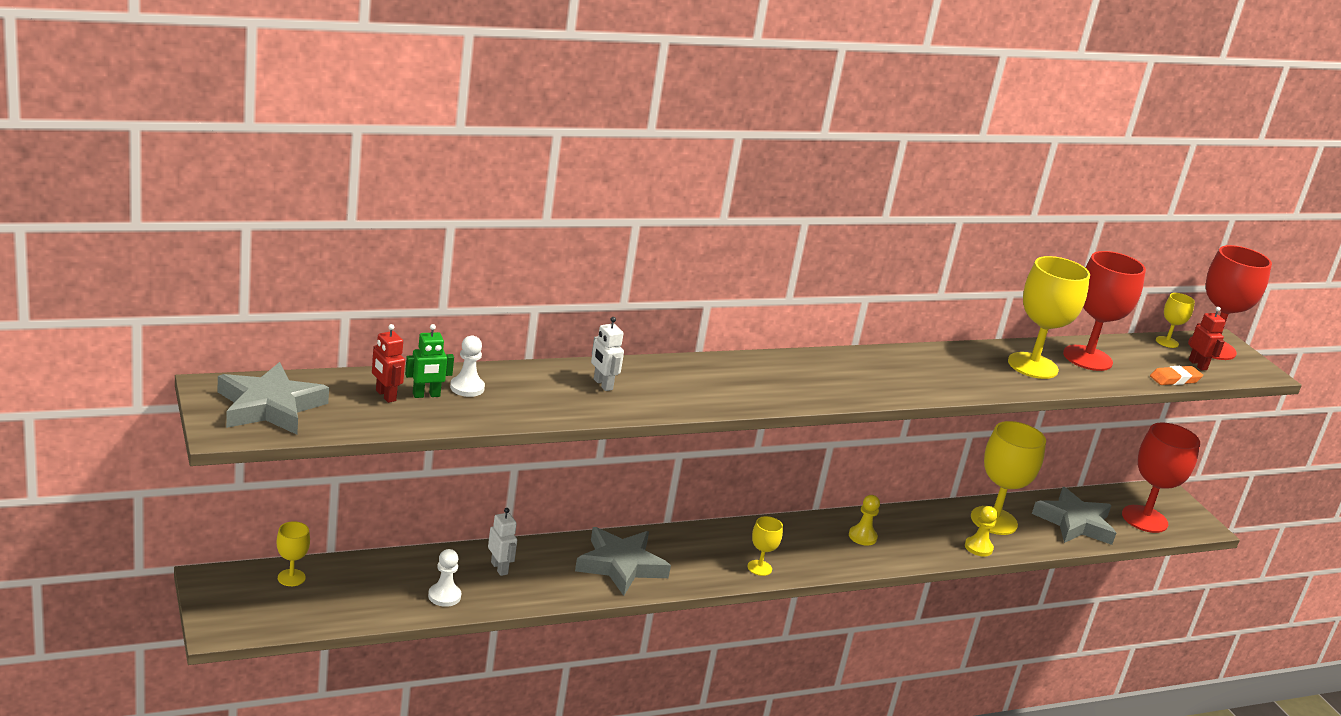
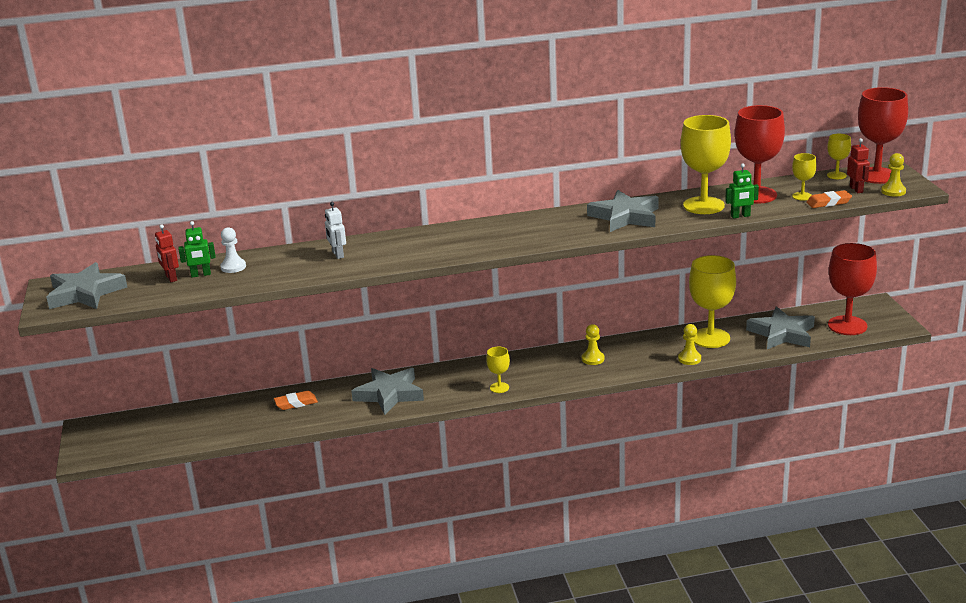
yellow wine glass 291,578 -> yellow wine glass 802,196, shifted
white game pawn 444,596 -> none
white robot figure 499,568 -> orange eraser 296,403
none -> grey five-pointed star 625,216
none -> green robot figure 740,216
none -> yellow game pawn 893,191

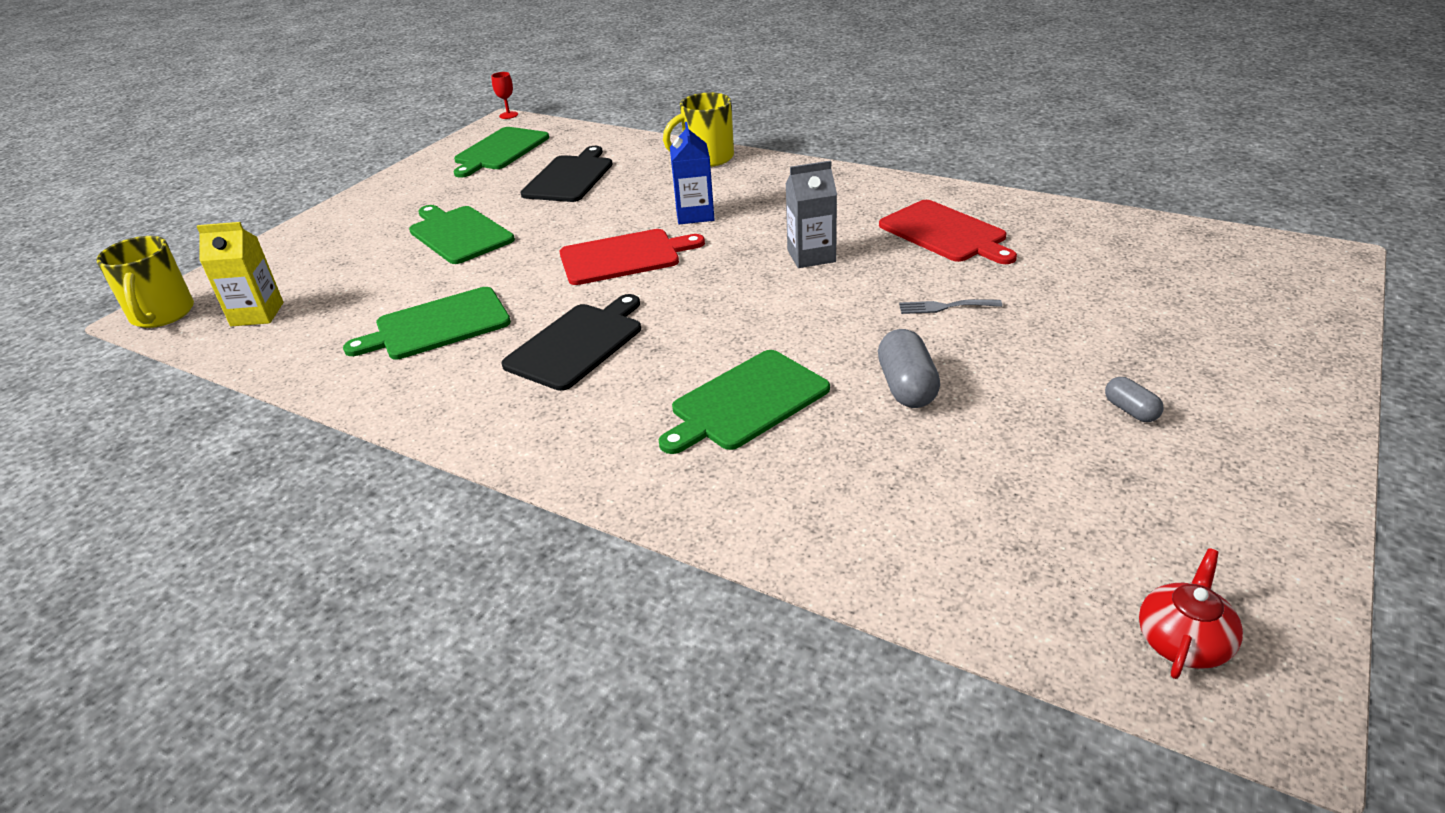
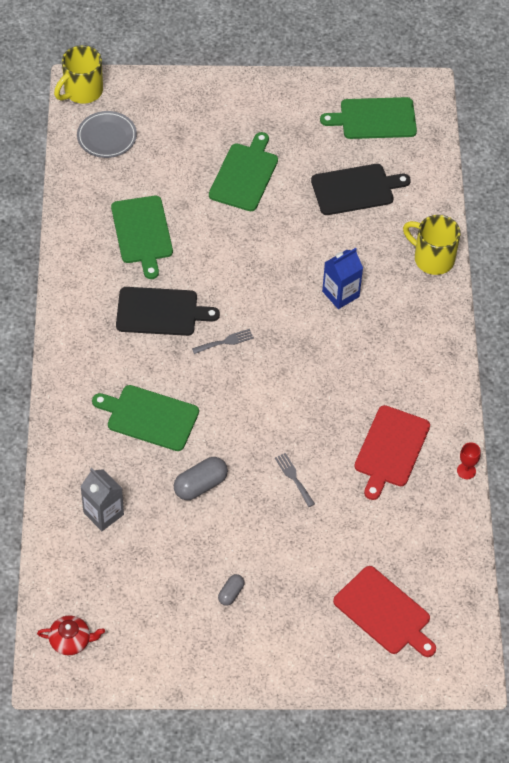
yellow milk carton 257,314 -> grey dinner plate 107,137
green bread board 437,325 -> green bread board 142,233, 135 degrees counterclockwise
crimson wine glass 508,115 -> crimson wine glass 466,471, shifted
crimson bread board 624,257 -> crimson bread board 384,613, shifted
grey milk carton 811,256 -> grey milk carton 103,513, shifted
none -> grey fork 225,341

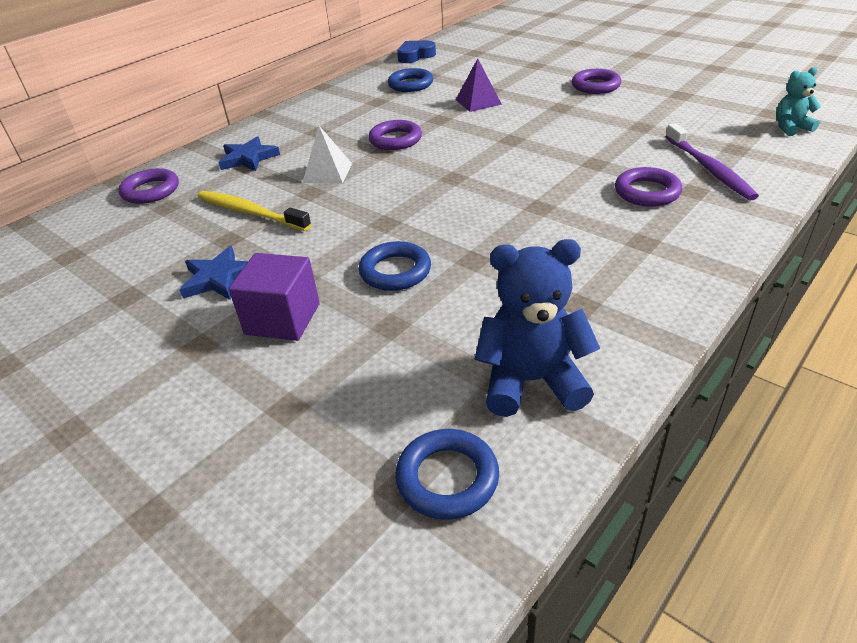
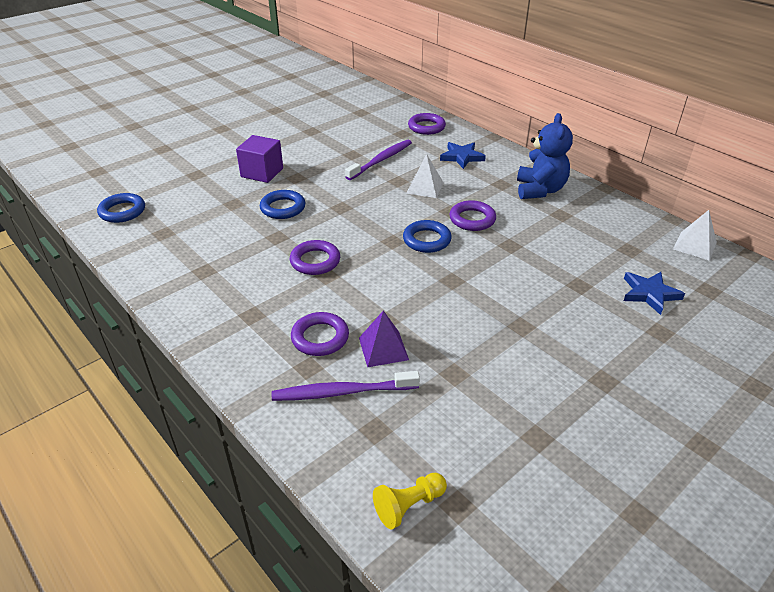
cobalt five-pointed star 219,278 -> cobalt five-pointed star 649,294, shifted
yellow toothbrush 250,212 -> royal purple toothbrush 381,160
cobalt ring 410,84 -> cobalt ring 426,240, shifted
cobalt heart 415,56 -> white pyramid shape 694,246
royal purple pyramid shape 478,102 -> royal purple pyramid shape 383,348, shifted
cobalt teddy 531,381 -> cobalt teddy 539,190, shifted
royal purple ring 595,86 -> royal purple ring 315,261, shifted
teal teddy 791,128 -> yellow game pawn 409,505

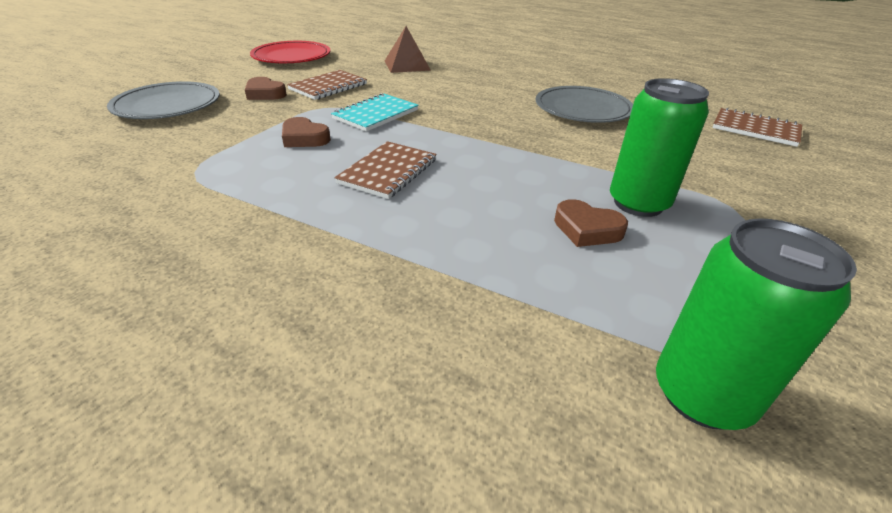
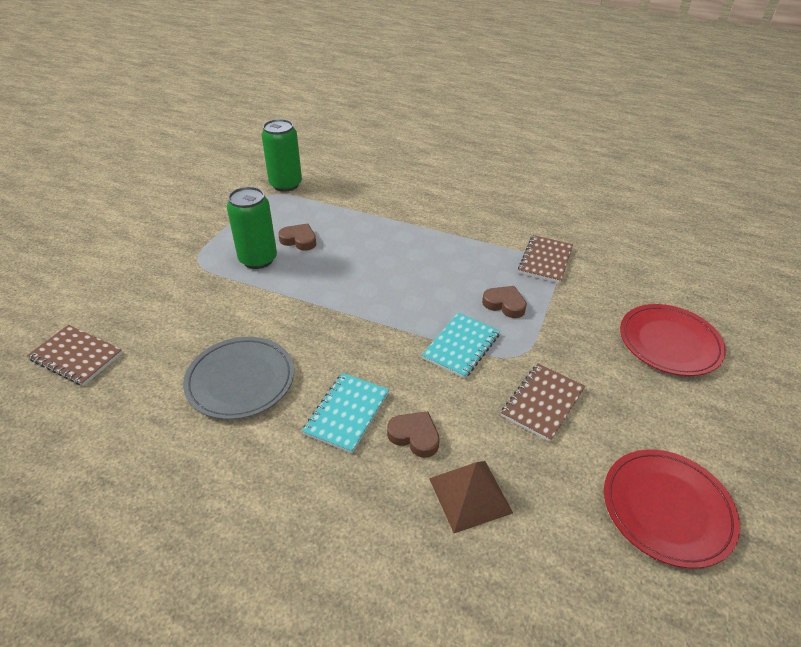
grey dinner plate 167,105 -> crimson dinner plate 669,342
dark brown heart 265,93 -> dark brown heart 414,436, shifted
dark brown exercise book 388,171 -> dark brown exercise book 545,260, shifted
none -> teal exercise book 347,413

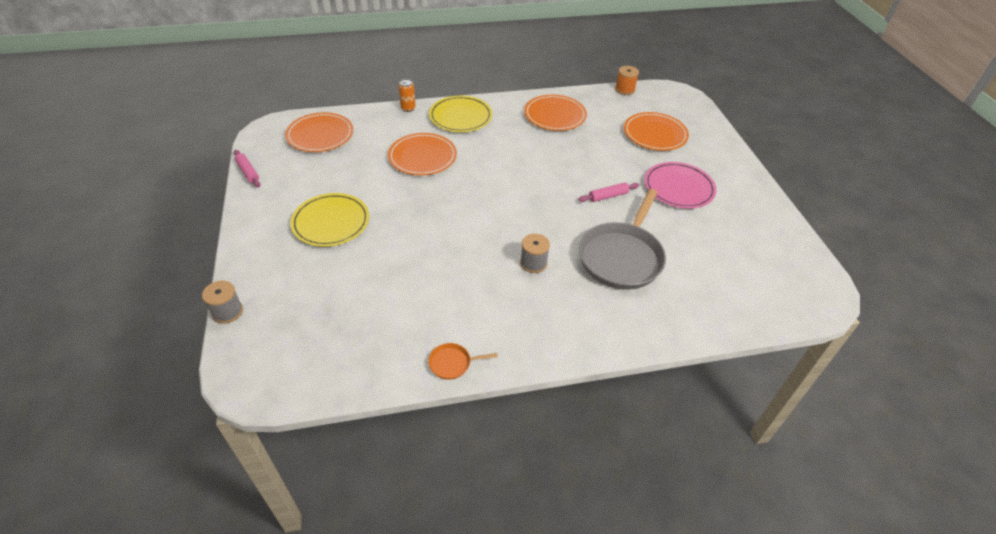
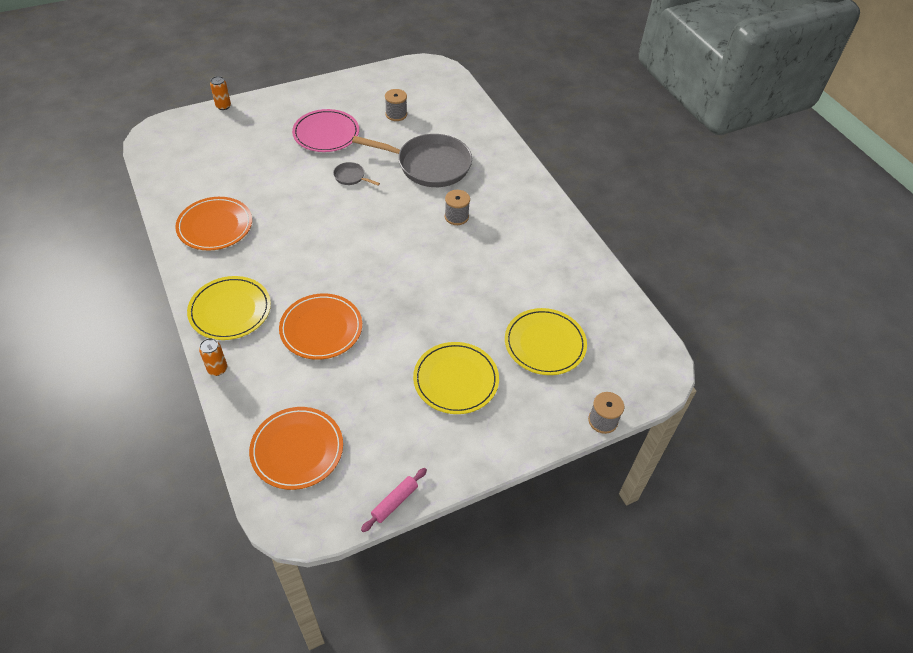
orange skillet 452,363 -> none
pink pastry roller 608,196 -> grey skillet 351,177
orange reel of thread 625,89 -> none
orange dinner plate 655,134 -> none
none -> orange can 223,106
none -> grey reel of thread 396,114
none -> yellow dinner plate 545,344

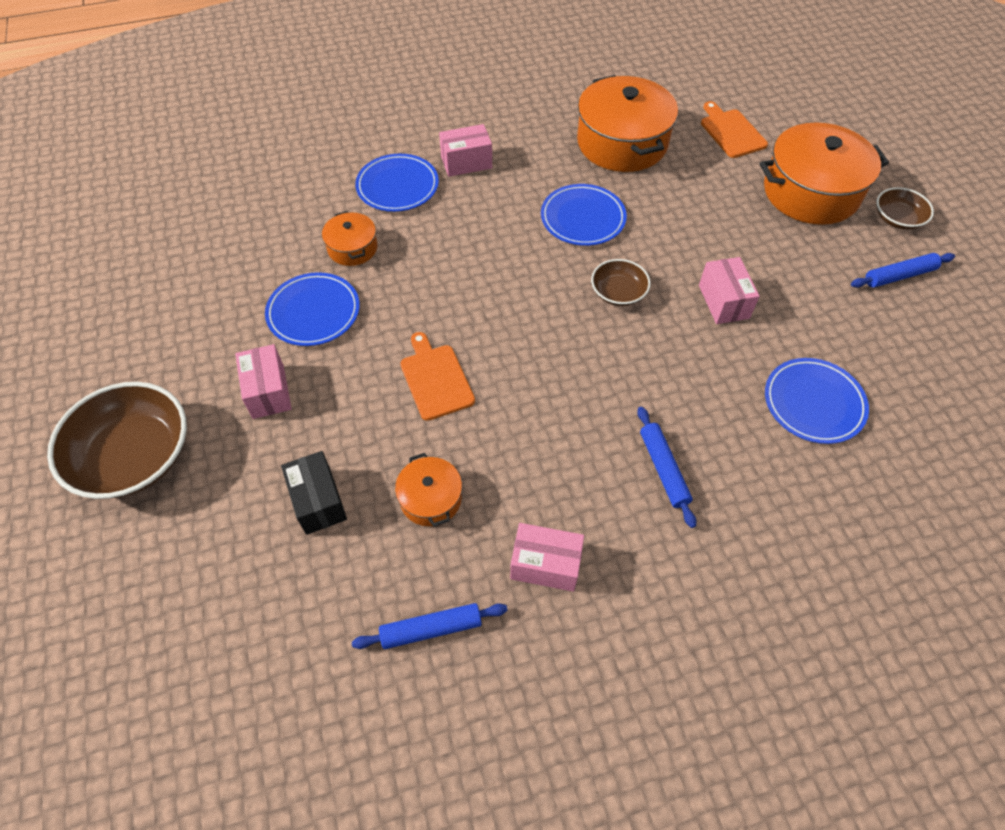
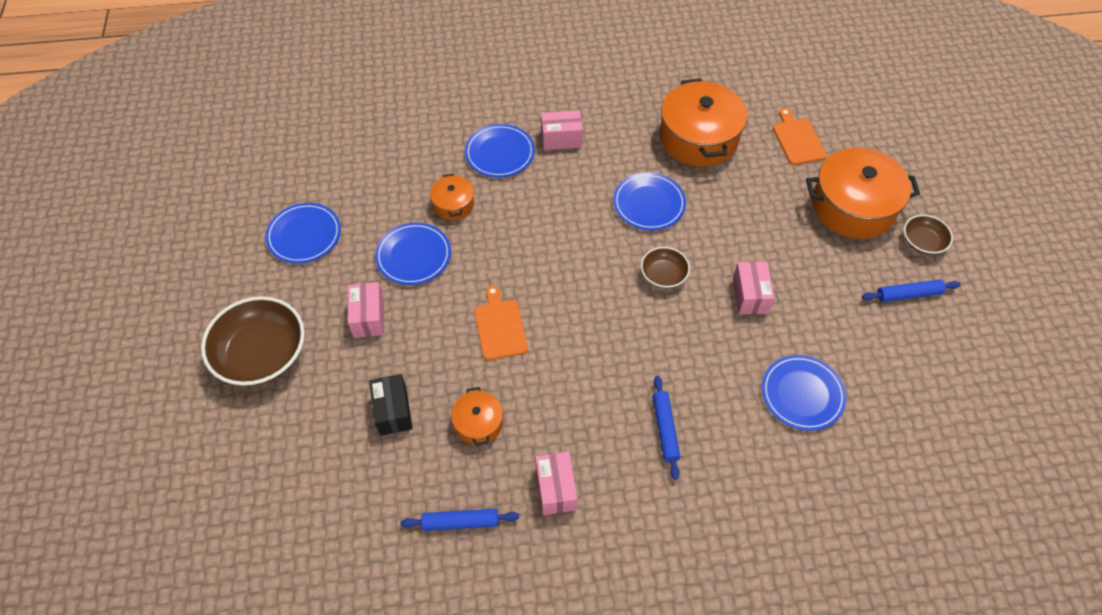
pink parcel 545,564 -> pink parcel 556,489, 60 degrees clockwise
none -> cobalt dinner plate 304,235

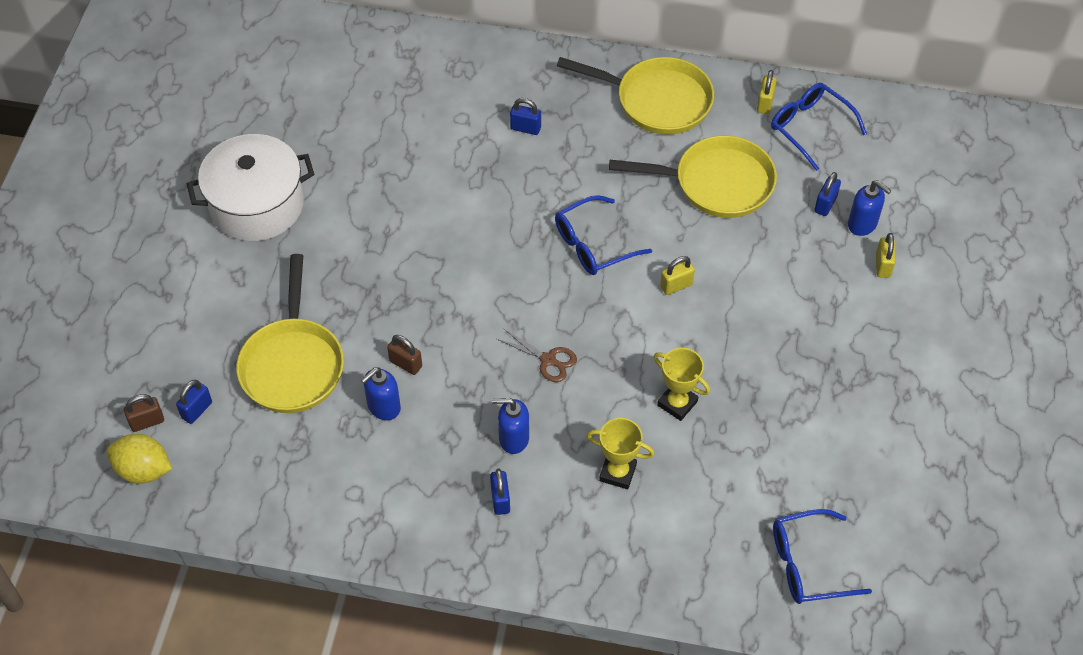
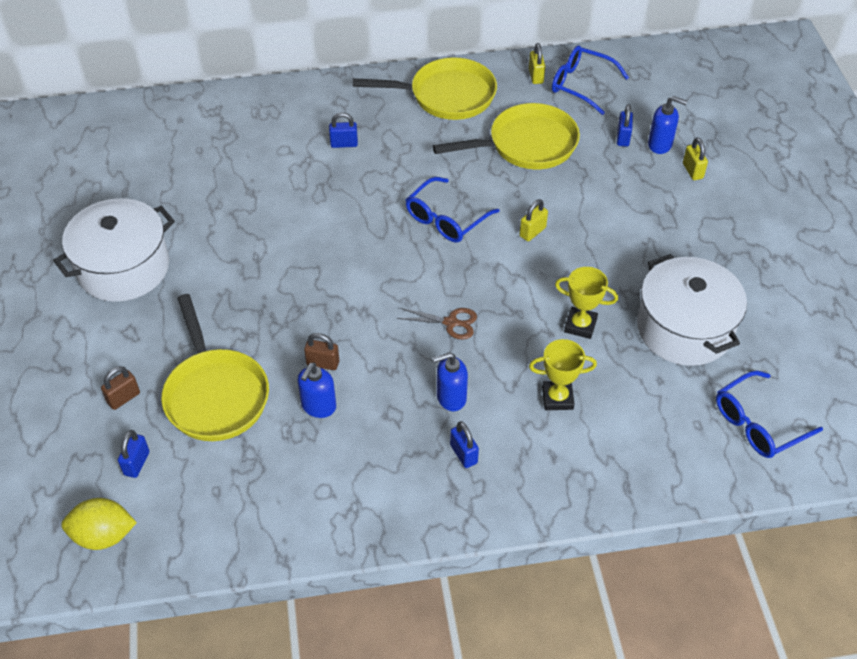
dark brown small lock 147,422 -> dark brown small lock 123,398, shifted
none -> white pot 684,328

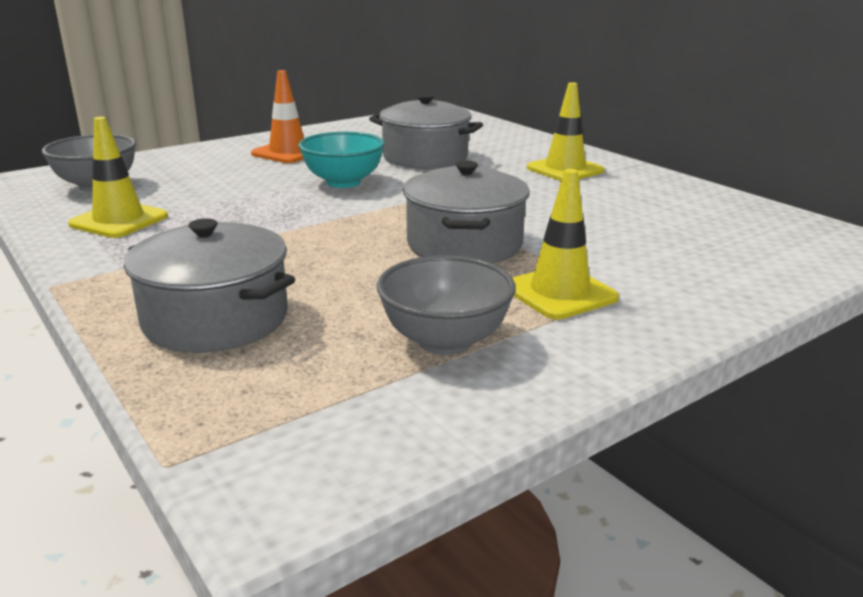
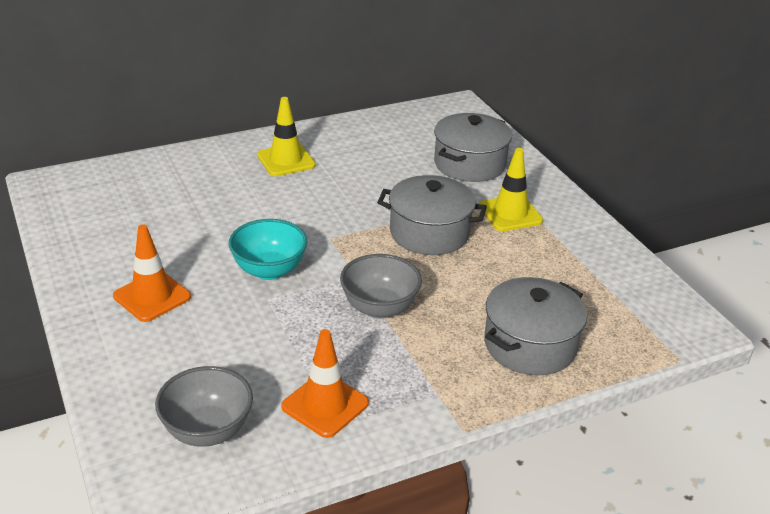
yellow road cone 119,220 -> orange road cone 325,405
grey pot 425,157 -> grey pot 470,164, shifted
grey bowl 445,341 -> grey bowl 379,308, shifted

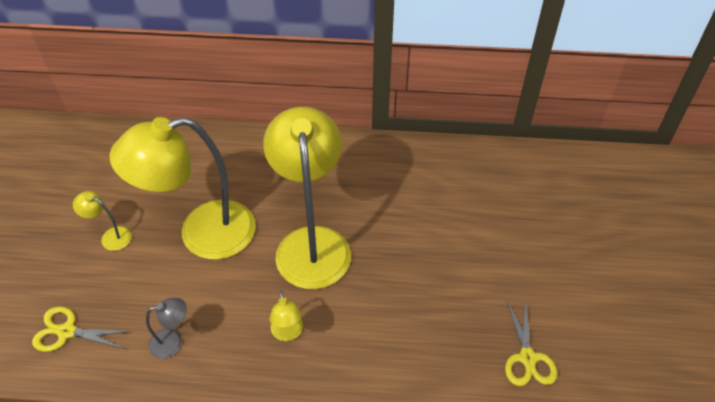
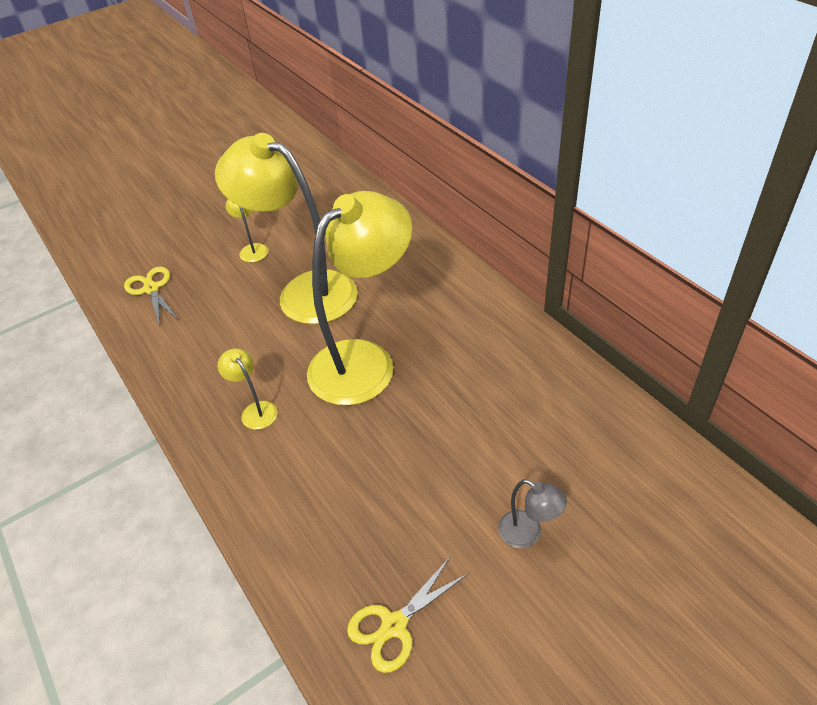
grey reading lamp 173,342 -> grey reading lamp 528,534, shifted
yellow reading lamp 288,333 -> yellow reading lamp 255,410, 105 degrees clockwise

